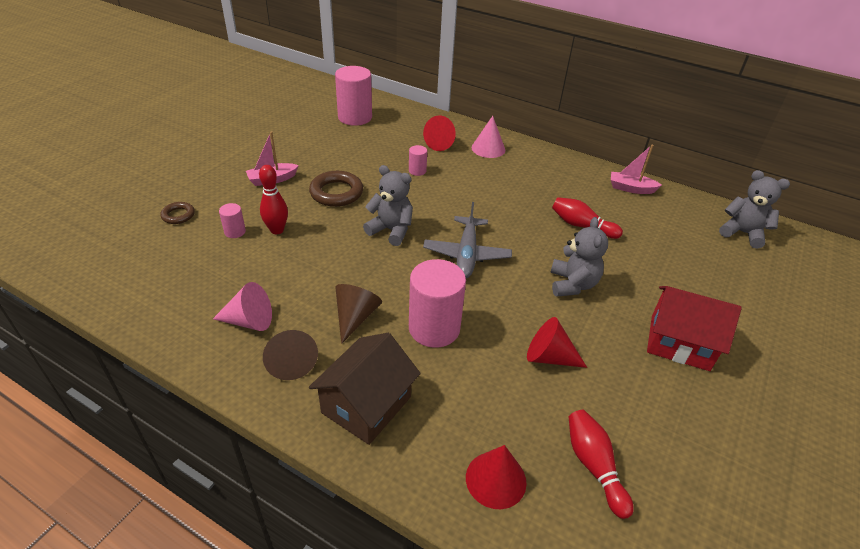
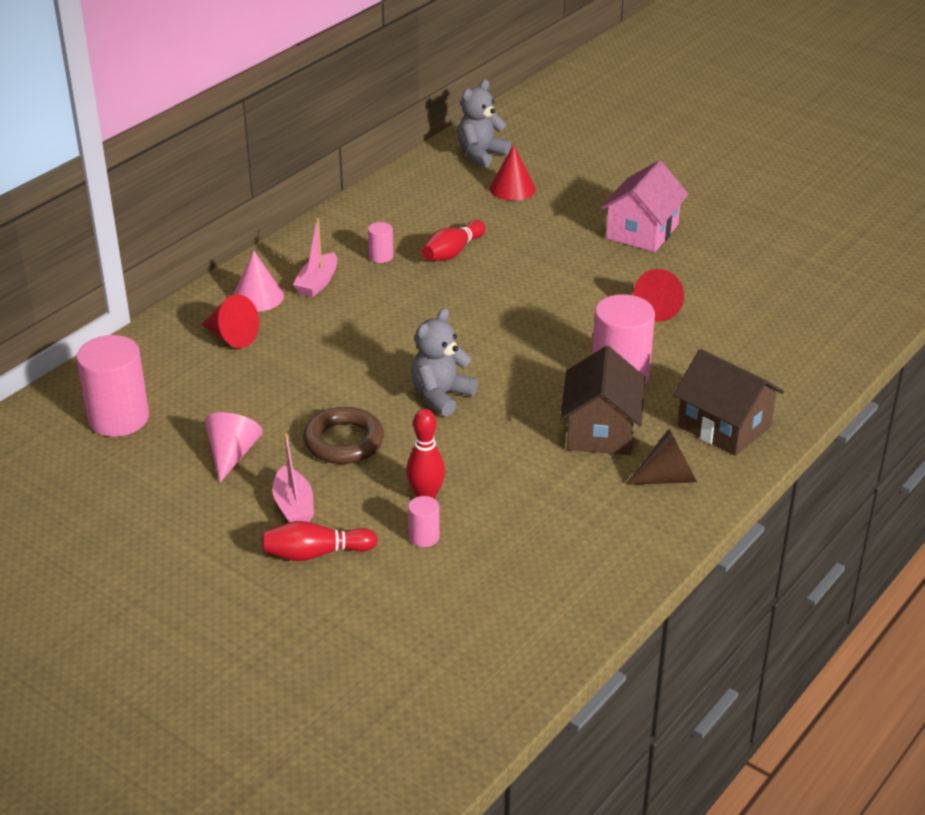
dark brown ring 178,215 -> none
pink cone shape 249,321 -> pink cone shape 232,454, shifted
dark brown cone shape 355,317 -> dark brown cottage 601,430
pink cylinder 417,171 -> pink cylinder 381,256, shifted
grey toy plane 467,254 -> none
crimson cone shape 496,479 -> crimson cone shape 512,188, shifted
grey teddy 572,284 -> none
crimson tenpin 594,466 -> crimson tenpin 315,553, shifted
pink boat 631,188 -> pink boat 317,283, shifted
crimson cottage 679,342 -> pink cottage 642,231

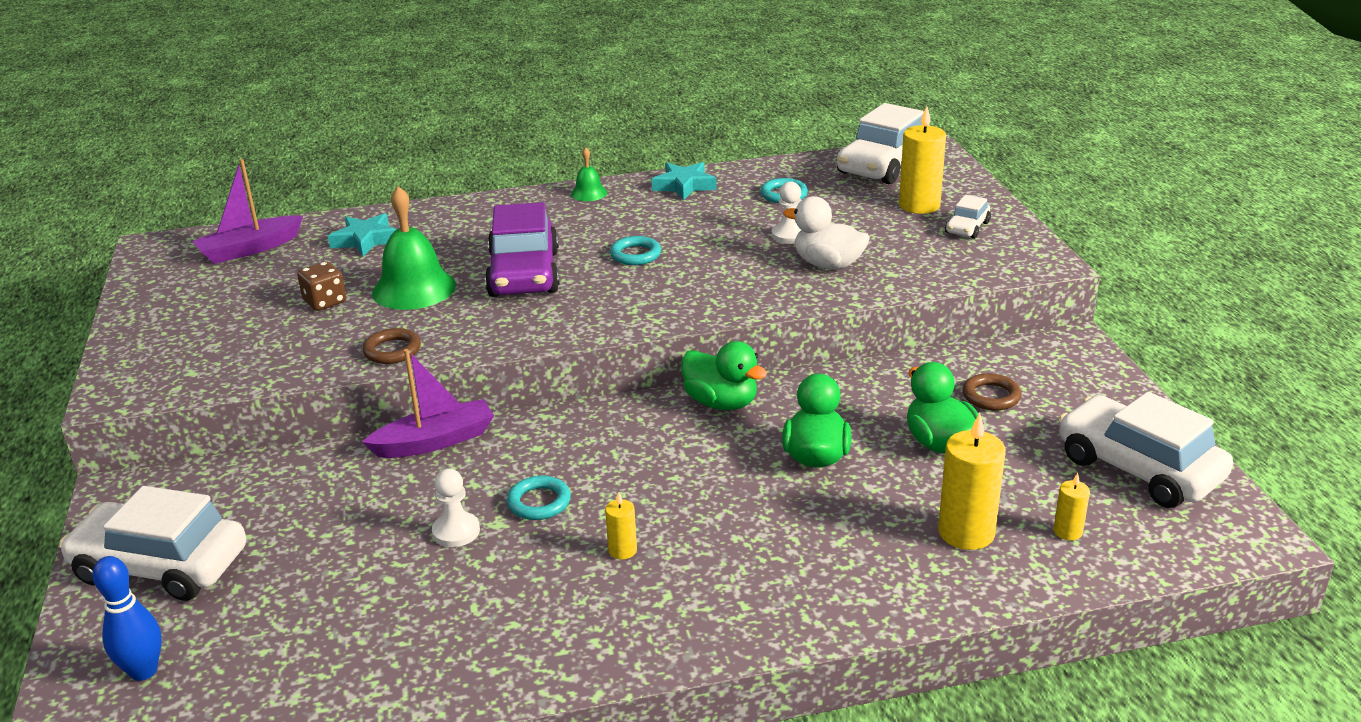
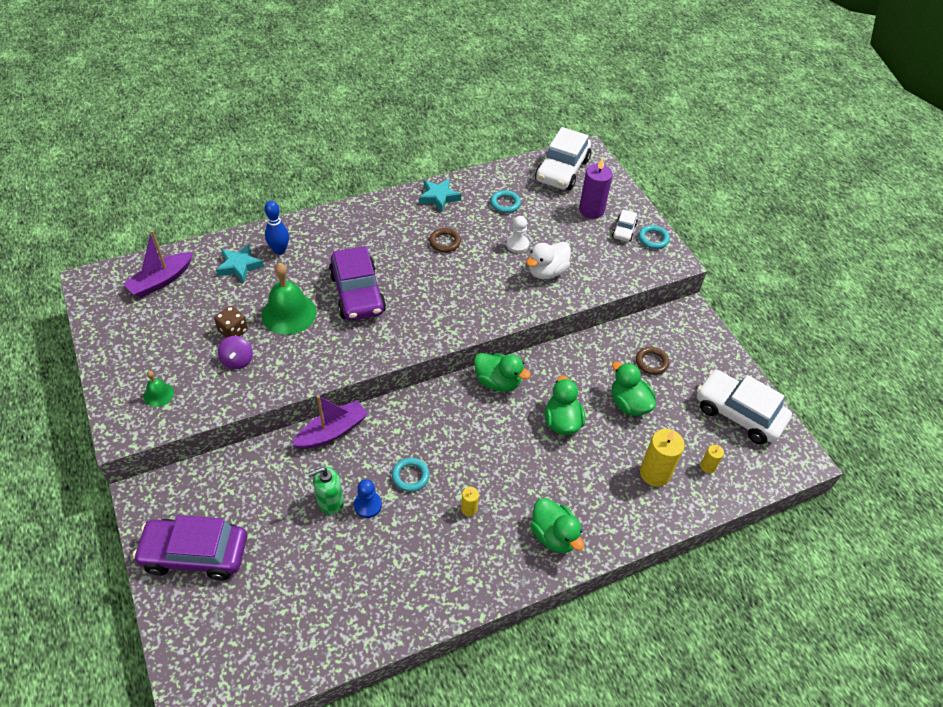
white automobile 161,566 -> royal purple automobile 195,554
cobalt tenpin 143,671 -> cobalt tenpin 279,250, shifted
dark brown ring 392,350 -> dark brown ring 445,242, shifted
white game pawn 456,531 -> cobalt game pawn 368,505
green bell 589,193 -> green bell 159,394, shifted
teal ring 635,255 -> teal ring 653,239, shifted
white toy duck 828,265 -> white toy duck 547,272, 60 degrees counterclockwise
yellow pillar candle 919,205 -> royal purple pillar candle 591,210
none -> royal purple toy top 237,360
none -> green pump bottle 330,502
none -> green toy duck 554,535

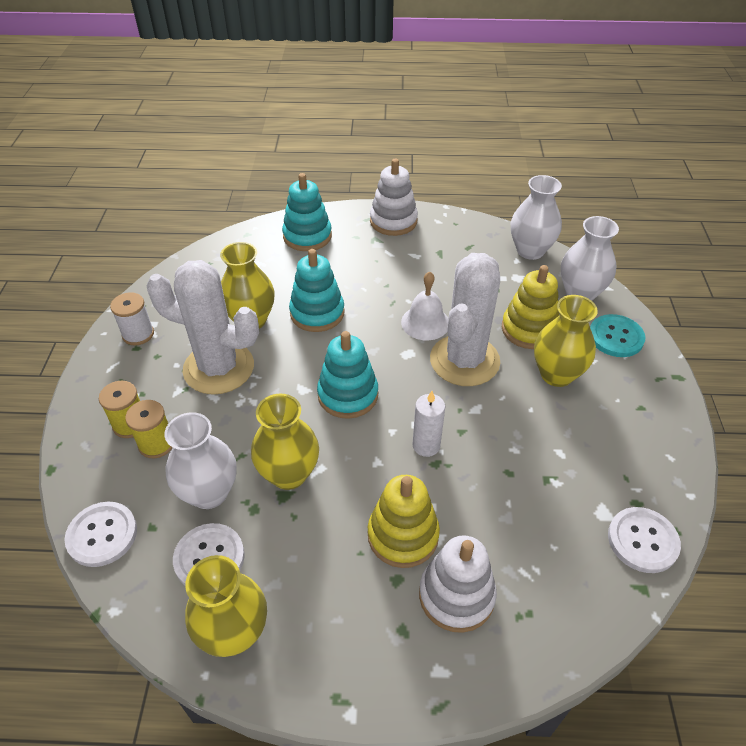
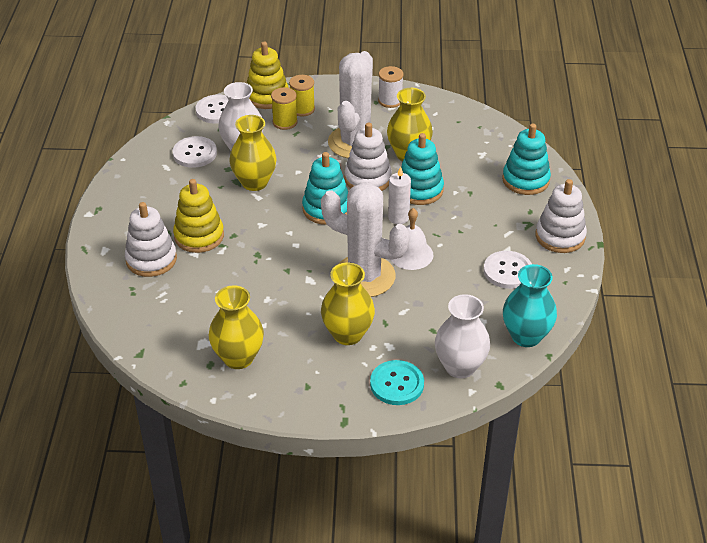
yellow vase 234,632 -> yellow vase 238,358, shifted
white pillar candle 426,445 -> white pillar candle 398,217, shifted
yellow ring stacker 529,329 -> yellow ring stacker 267,96, shifted
white vase 530,251 -> teal vase 526,336
white shirt button 642,541 -> white shirt button 508,271, shifted
none -> white ring stacker 368,179

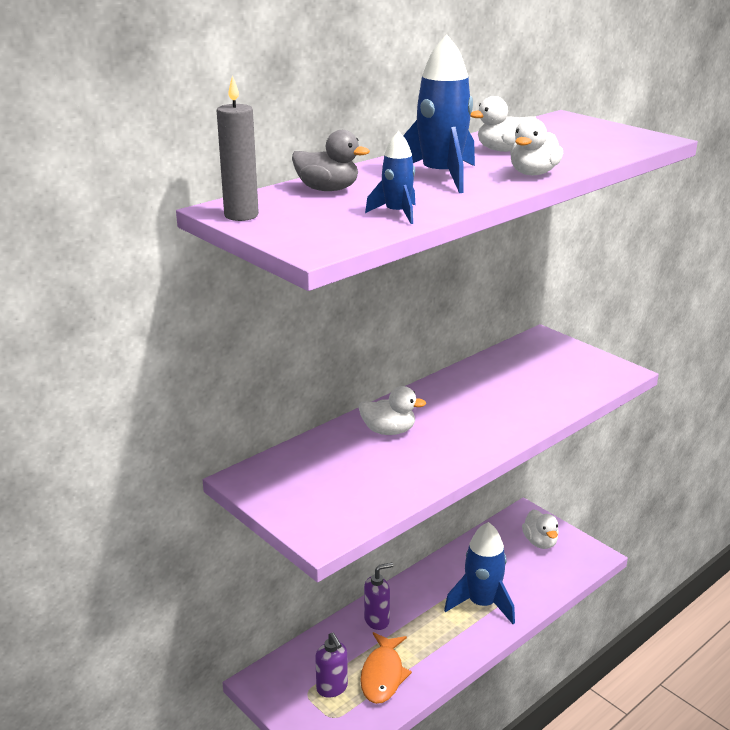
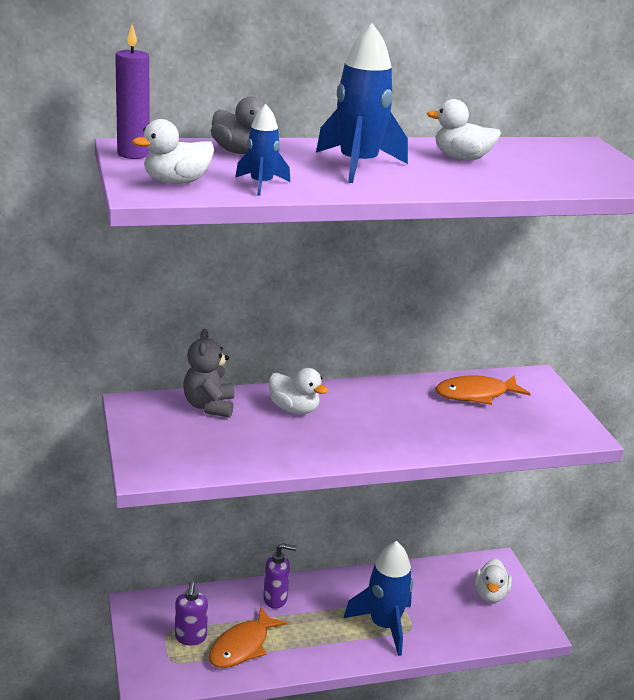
grey pillar candle 241,215 -> royal purple pillar candle 133,154
white toy duck 533,173 -> white toy duck 176,182, shifted
none -> grey teddy 209,406
none -> orange fish figure 475,394

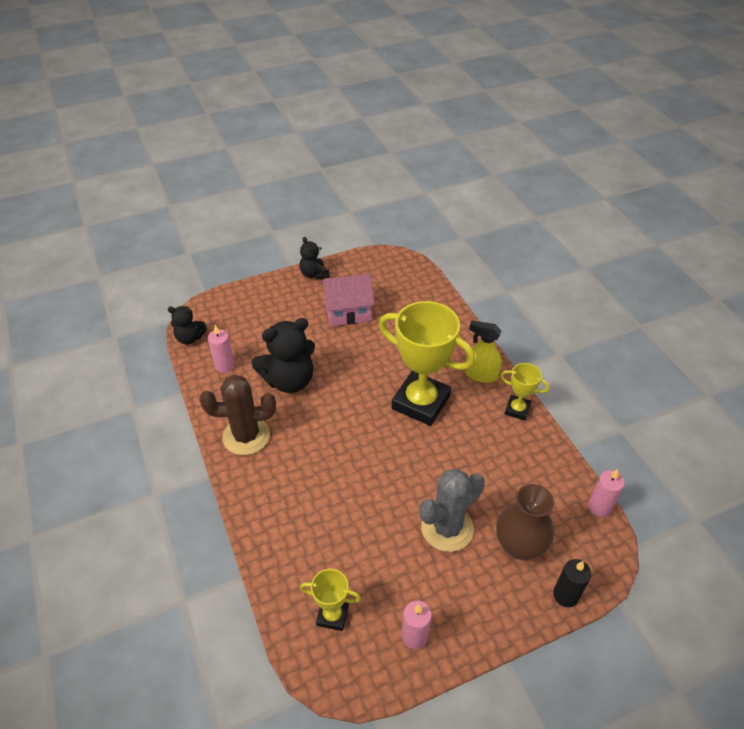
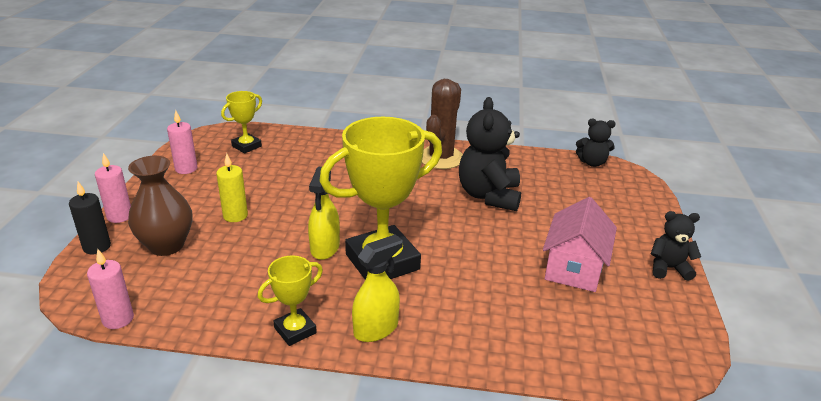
ebony teddy 190,338 -> ebony teddy 592,163, 120 degrees counterclockwise
pink pillar candle 224,366 -> pink pillar candle 119,216, shifted
grey cactus 447,528 -> yellow pillar candle 235,216
none -> yellow spray cleaner 325,248

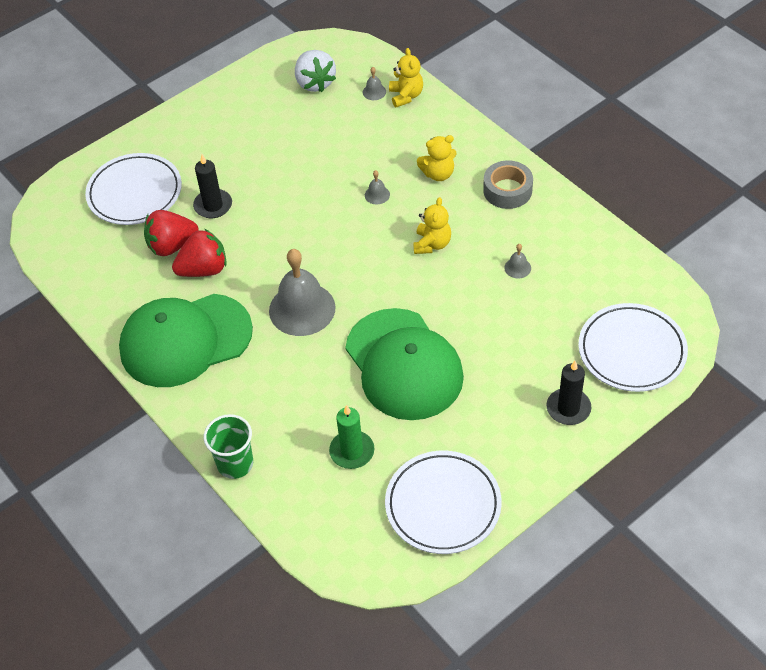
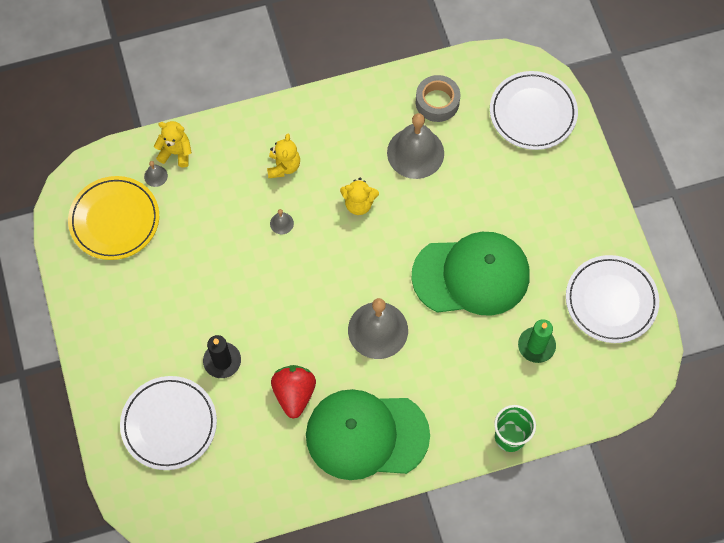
green peaked cap 185,340 -> green peaked cap 366,435, 90 degrees clockwise
crimson toy strawberry 172,246 -> none
white toy strawberry 315,83 -> yellow dinner plate 114,220
yellow teddy 432,244 -> yellow teddy 359,204, 150 degrees clockwise
grey tape 507,190 -> grey tape 437,102, shifted
grey bell 517,268 -> grey bell 415,152, x2.46
ebony pillar candle 568,408 -> none

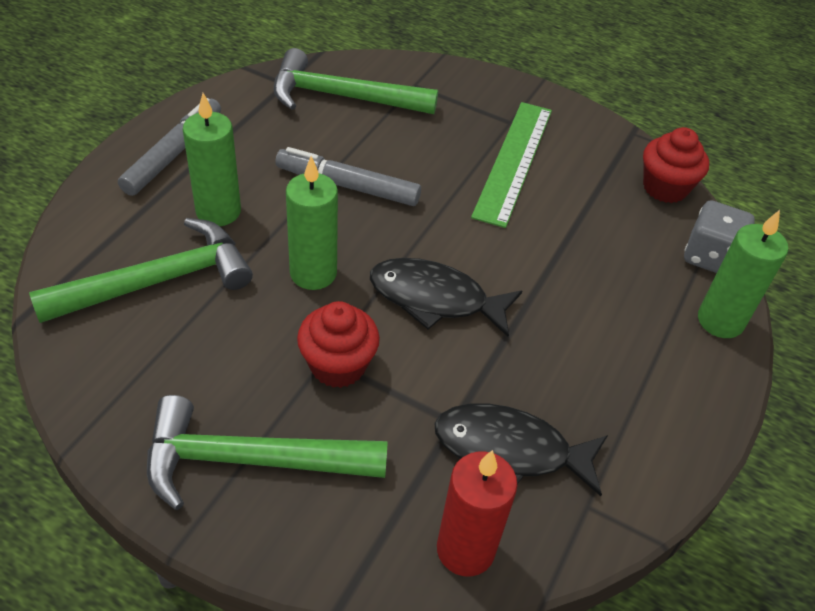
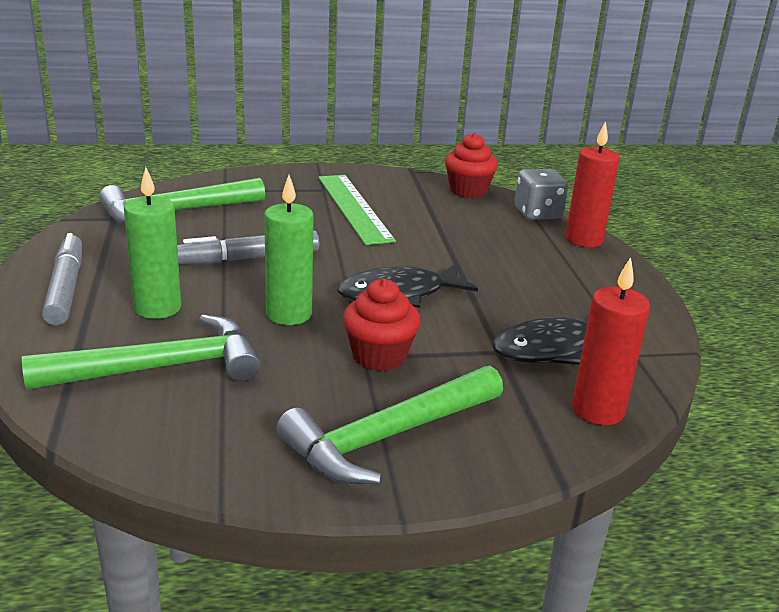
green hammer 157,281 -> green hammer 159,368, 45 degrees clockwise
green pillar candle 720,321 -> crimson pillar candle 584,240

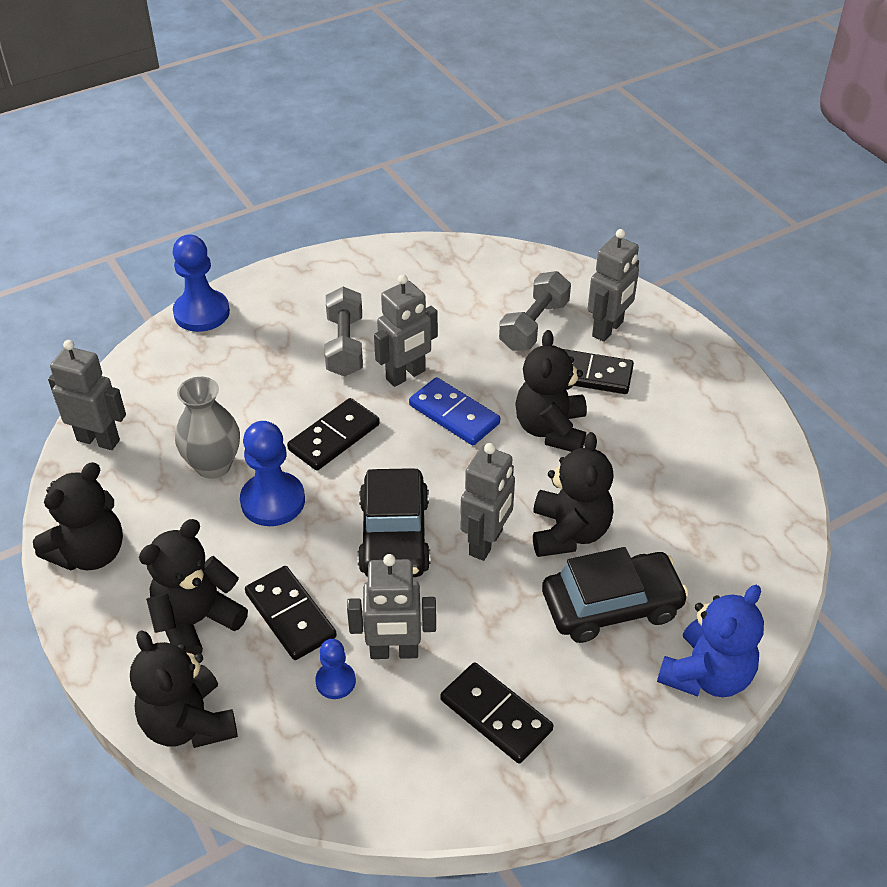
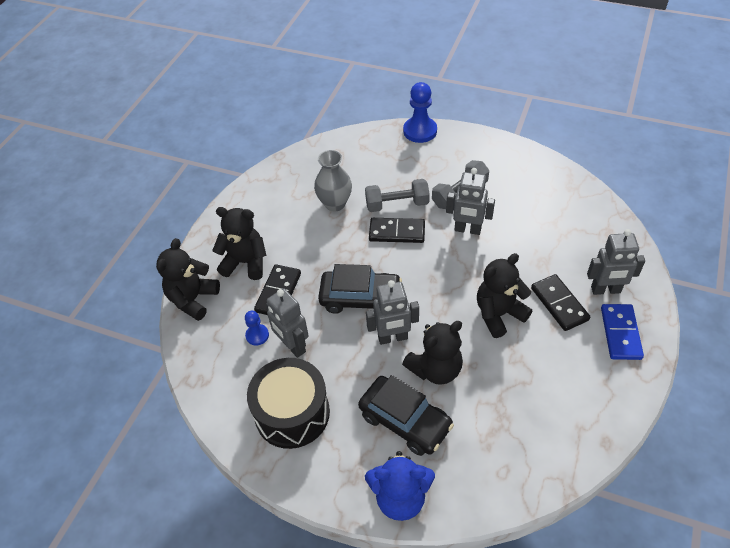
ebony teddy 90,553 -> none
grey robot figure 98,440 -> none
cobalt game pawn 273,501 -> none
ebony automobile 394,536 -> ebony automobile 360,298, 135 degrees counterclockwise
cobalt domino 454,414 -> cobalt domino 620,333, shifted
ebony domino 496,715 -> ebony drum 292,413
grey hand weight 534,325 -> grey hand weight 397,204, shifted

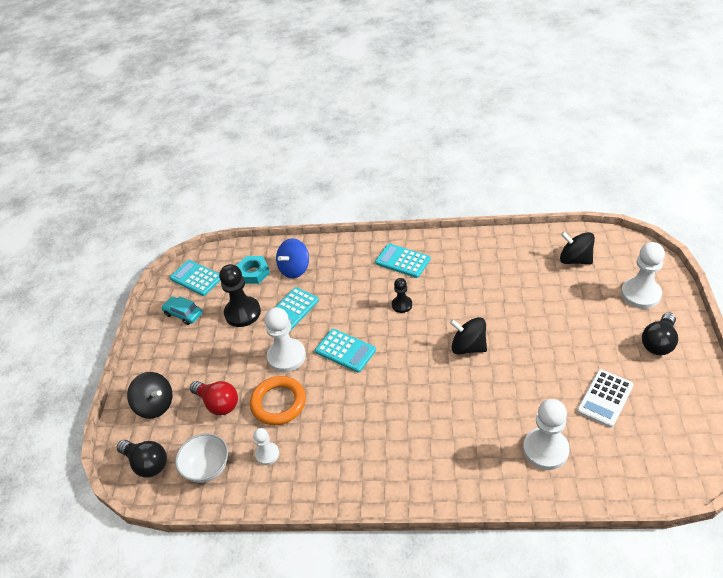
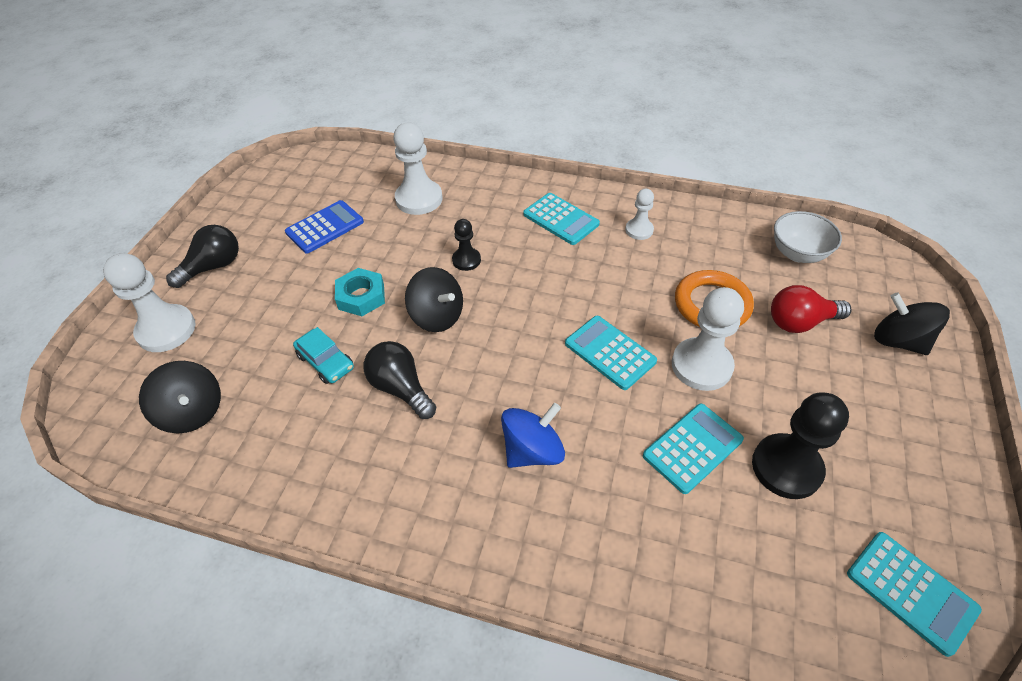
ebony light bulb 147,463 -> ebony light bulb 401,388, shifted
teal automobile 183,314 -> teal automobile 326,361, shifted
crimson light bulb 218,403 -> crimson light bulb 800,322, 60 degrees counterclockwise
teal hex nut 253,273 -> teal hex nut 361,296, shifted
white game pawn 267,454 -> white game pawn 639,230, shifted
cobalt toy top 295,269 -> cobalt toy top 532,450, shifted
teal pocket calculator 402,261 -> teal pocket calculator 561,219, shifted
ebony game pawn 402,305 -> ebony game pawn 466,260, shifted
white pocket calculator 605,398 -> cobalt pocket calculator 325,227

